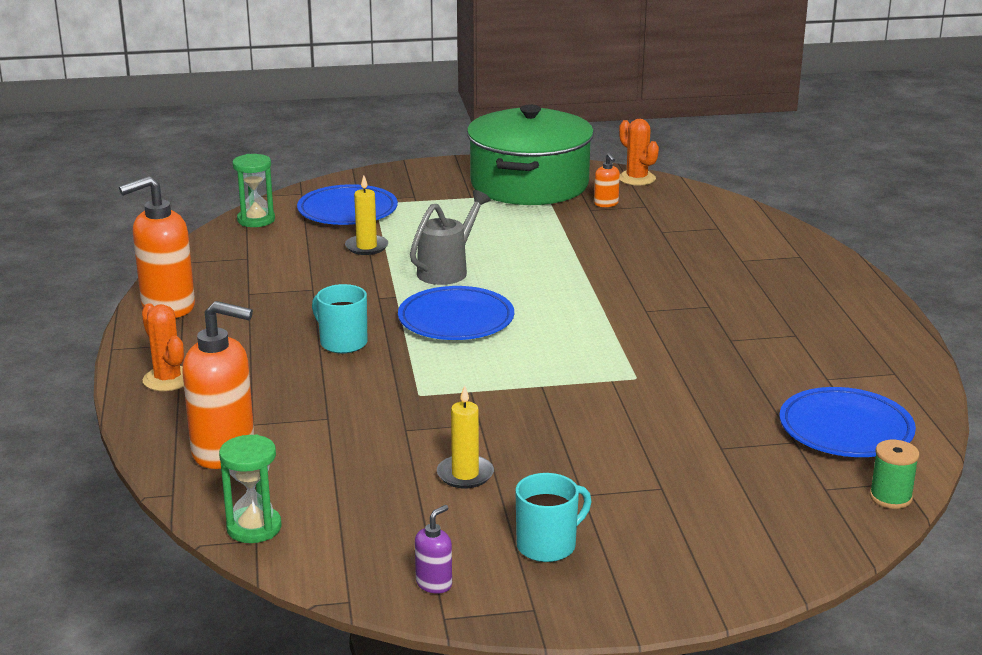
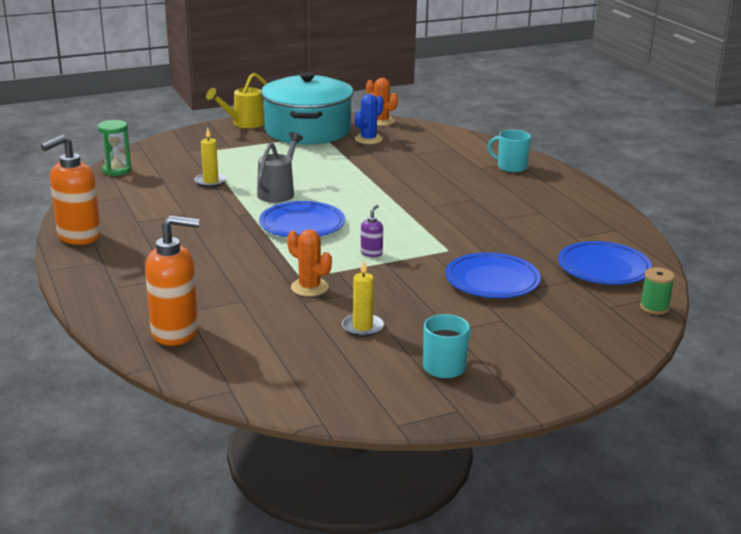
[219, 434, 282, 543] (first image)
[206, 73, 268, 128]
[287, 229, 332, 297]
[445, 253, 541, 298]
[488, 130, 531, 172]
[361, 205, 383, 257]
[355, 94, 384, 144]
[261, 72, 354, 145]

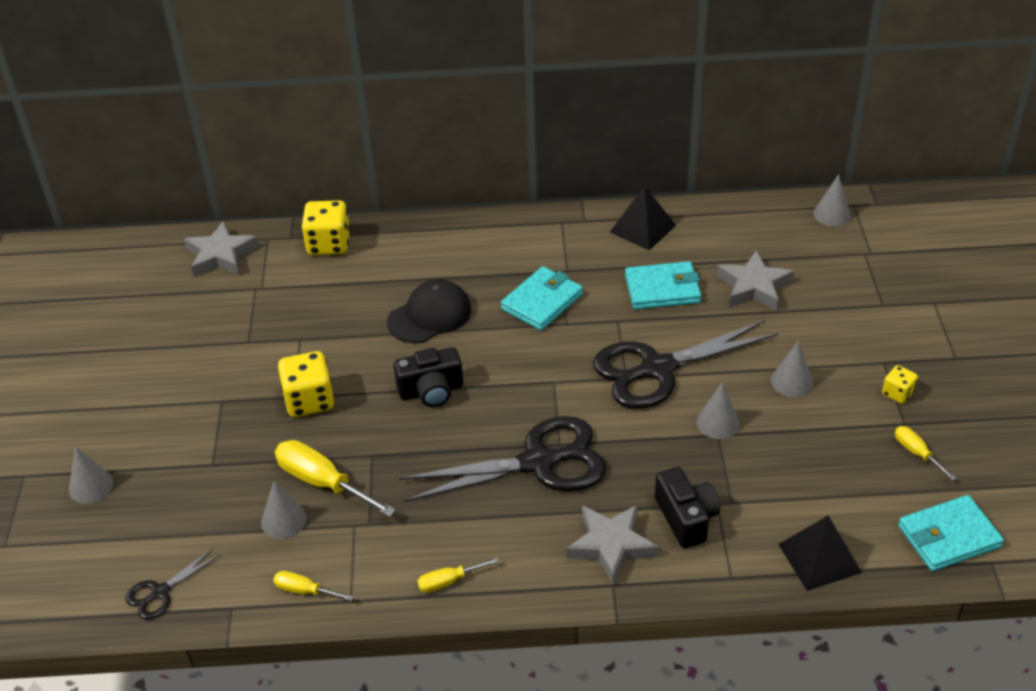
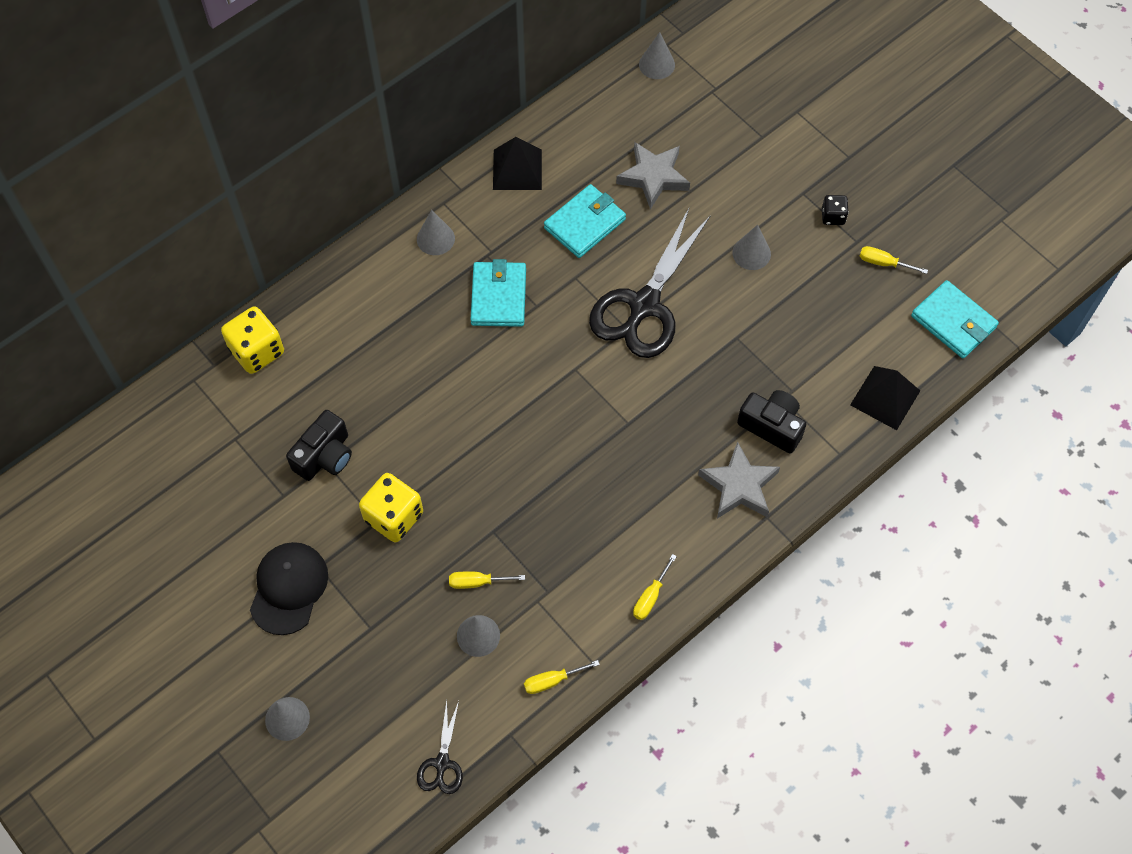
[184, 221, 258, 277] (first image)
[399, 416, 606, 502] (first image)
[250, 542, 328, 635]
[286, 410, 352, 481]
[417, 210, 455, 255]
[822, 195, 849, 225]
[911, 280, 999, 358]
[449, 571, 525, 589]

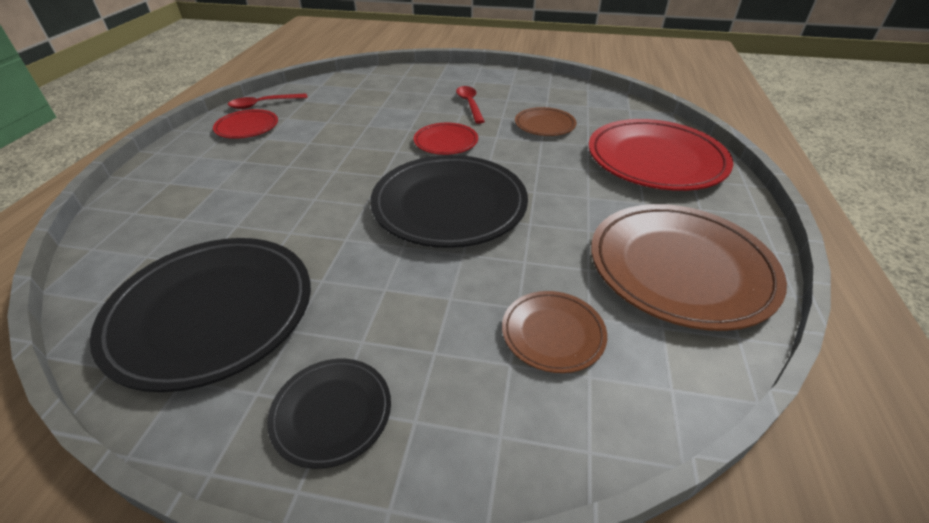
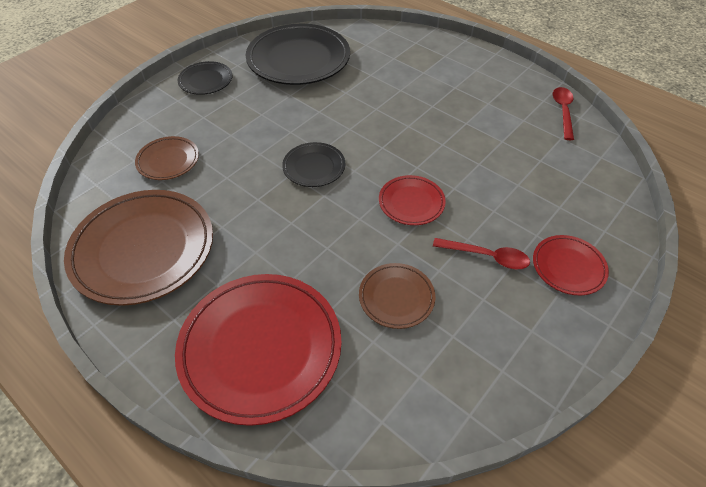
[533, 235, 609, 295]
[282, 142, 345, 187]

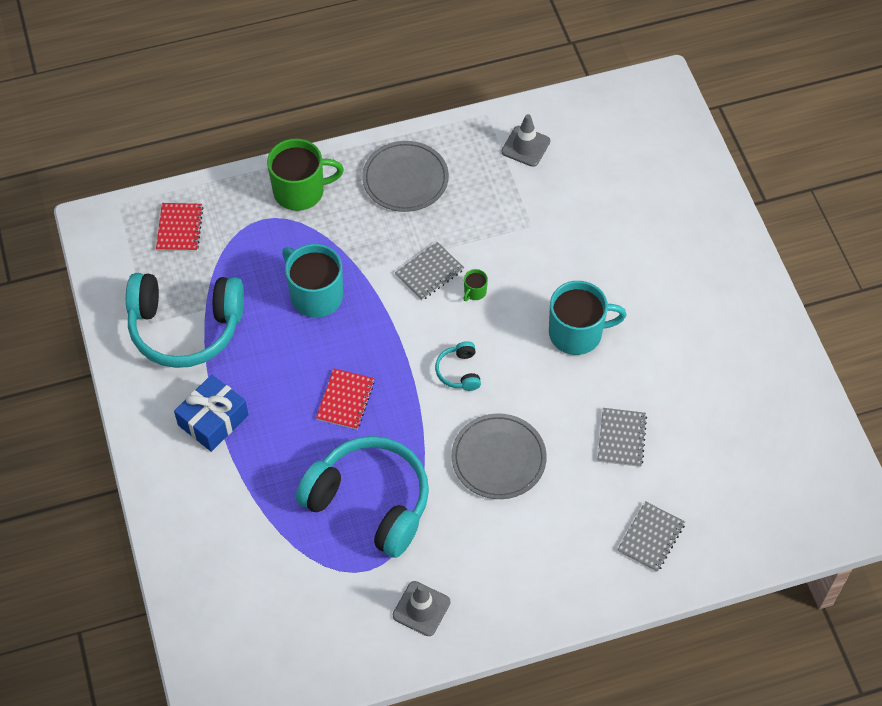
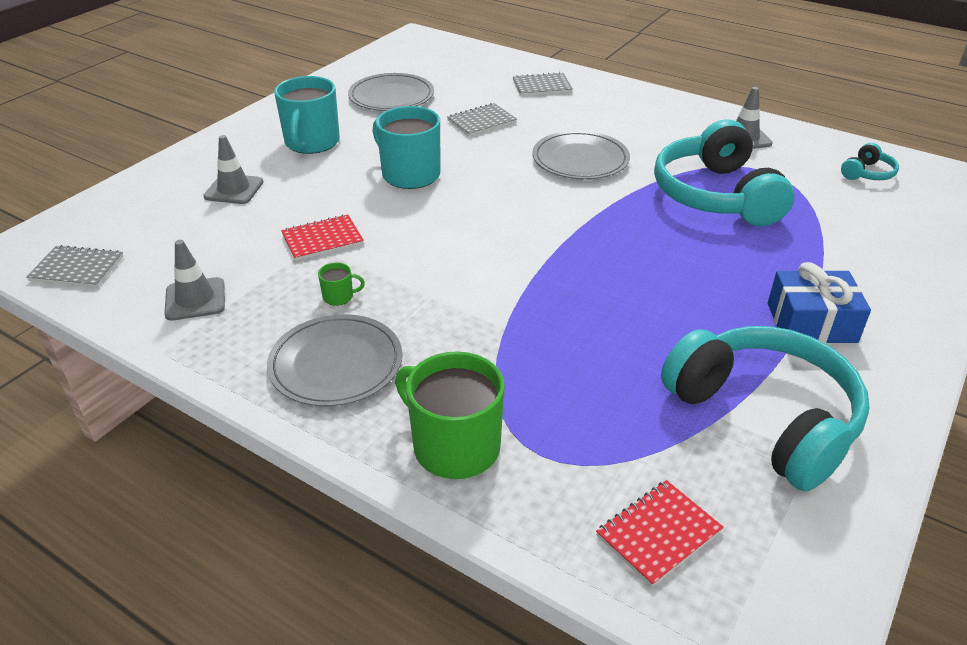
[203, 135, 263, 204]
[348, 73, 434, 111]
[274, 76, 340, 154]
[281, 214, 364, 261]
[27, 245, 123, 288]
[841, 143, 899, 180]
[318, 263, 365, 306]

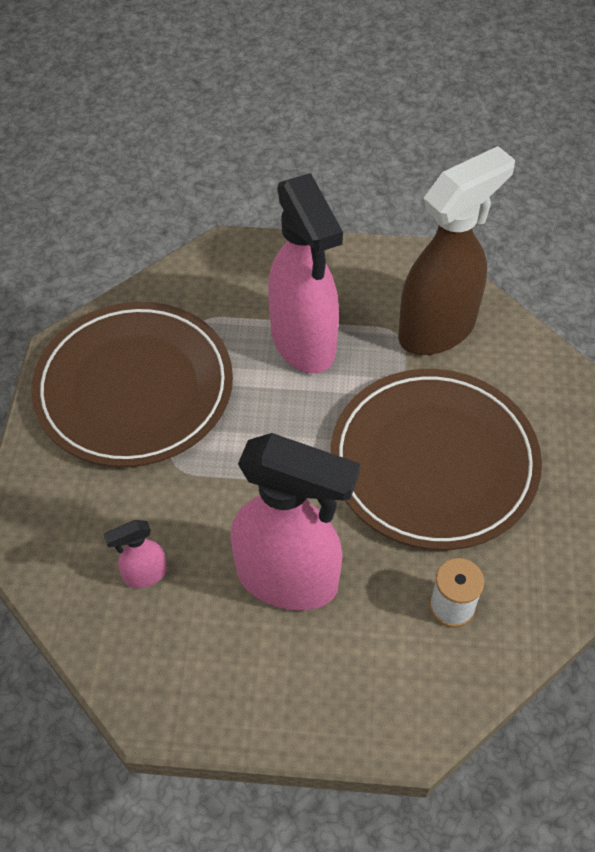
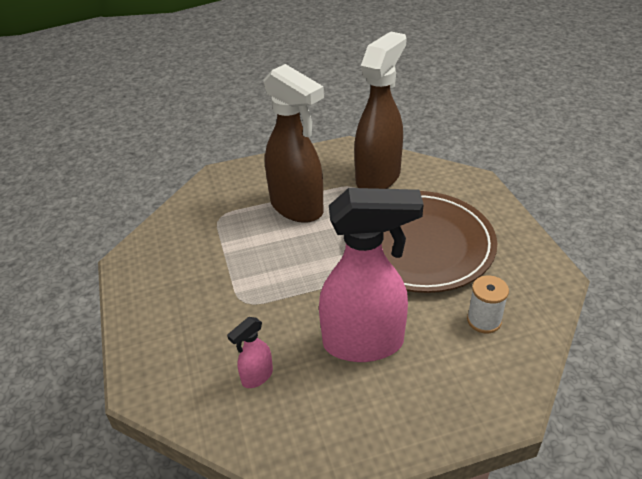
[31, 302, 233, 467] (first image)
[263, 64, 324, 223]

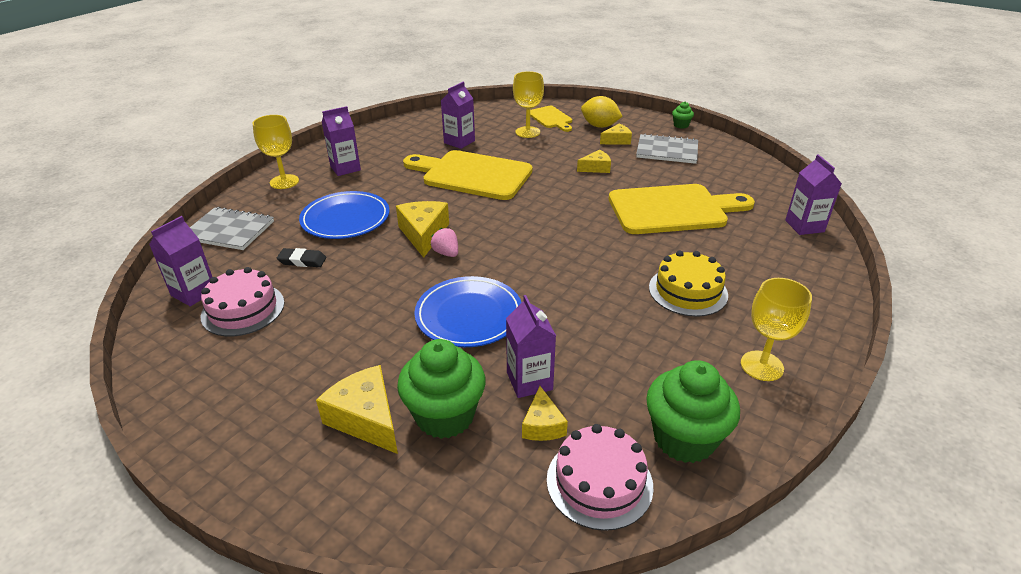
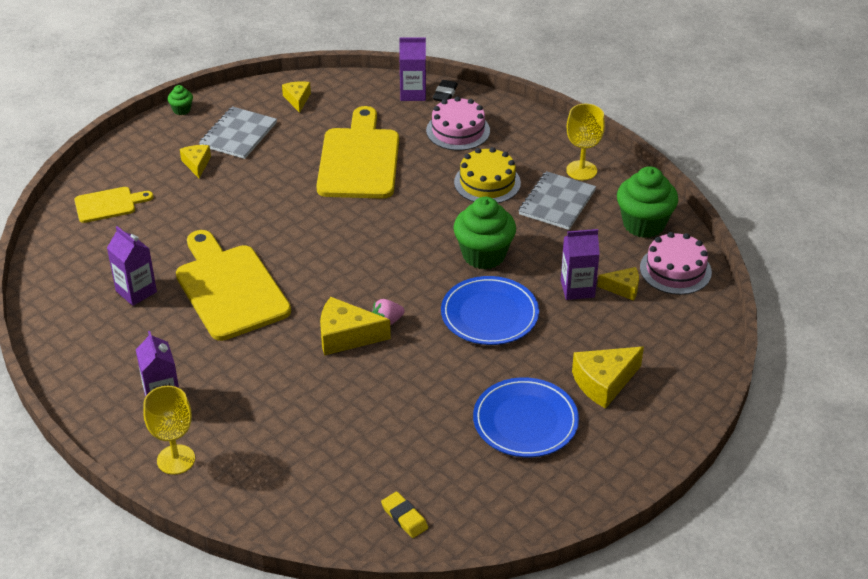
[513, 71, 544, 138] (first image)
[581, 96, 623, 128] (first image)
[519, 171, 596, 230]
[426, 96, 490, 151]
[433, 80, 458, 101]
[473, 377, 579, 457]
[453, 197, 516, 269]
[282, 81, 311, 113]
[381, 492, 428, 538]
[176, 230, 291, 341]

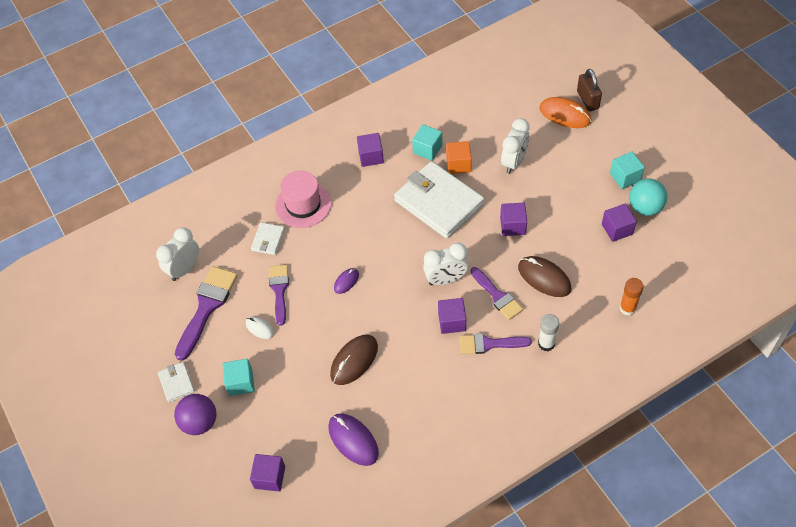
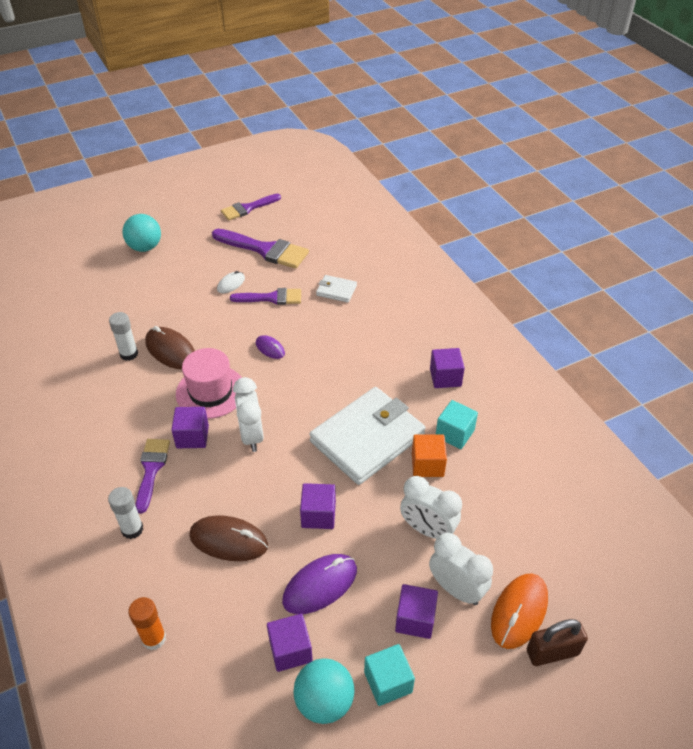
[158, 362, 195, 403] (first image)
[223, 359, 255, 396] (first image)
[109, 312, 138, 361]
[429, 533, 493, 605]
[395, 584, 438, 639]
[176, 348, 242, 419]
[282, 554, 357, 614]
[221, 194, 281, 220]
[122, 214, 161, 252]
[189, 515, 268, 561]

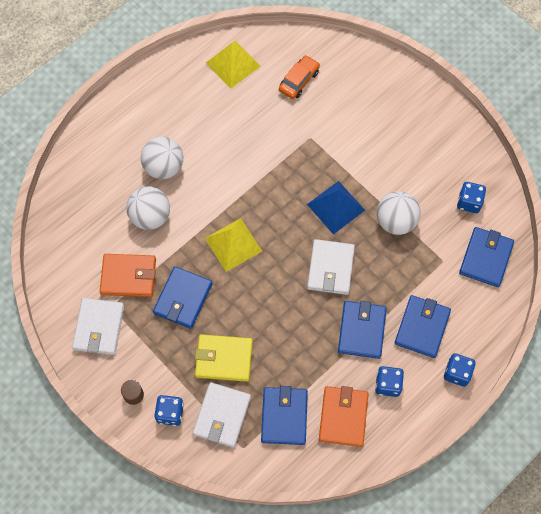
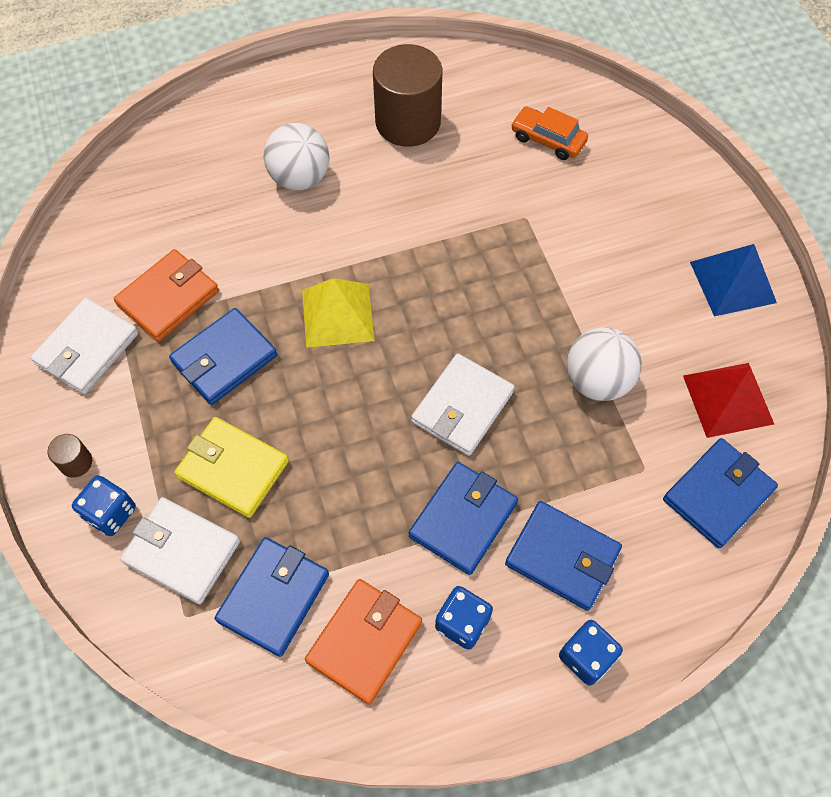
[126, 186, 170, 230] (first image)
[206, 41, 261, 89] (first image)
[373, 44, 443, 147]
[690, 244, 777, 316]
[683, 363, 774, 438]
[114, 249, 219, 342]
[120, 497, 240, 604]
[511, 106, 588, 160]
[505, 501, 622, 611]

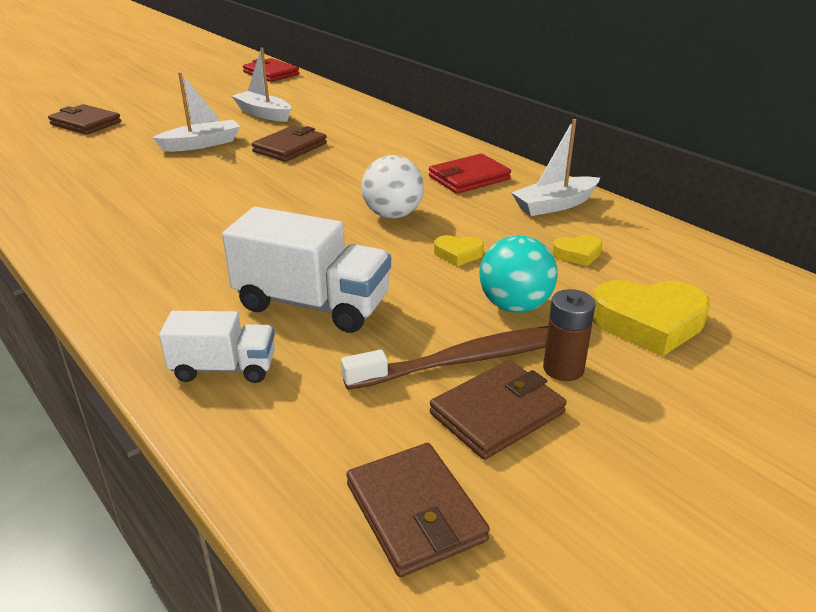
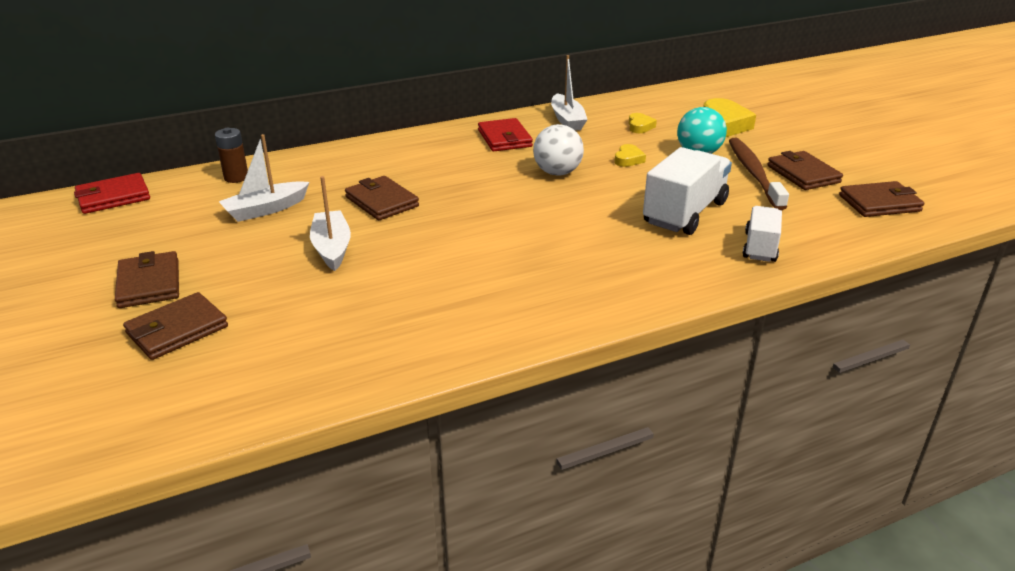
[115, 251, 179, 308]
[215, 128, 248, 183]

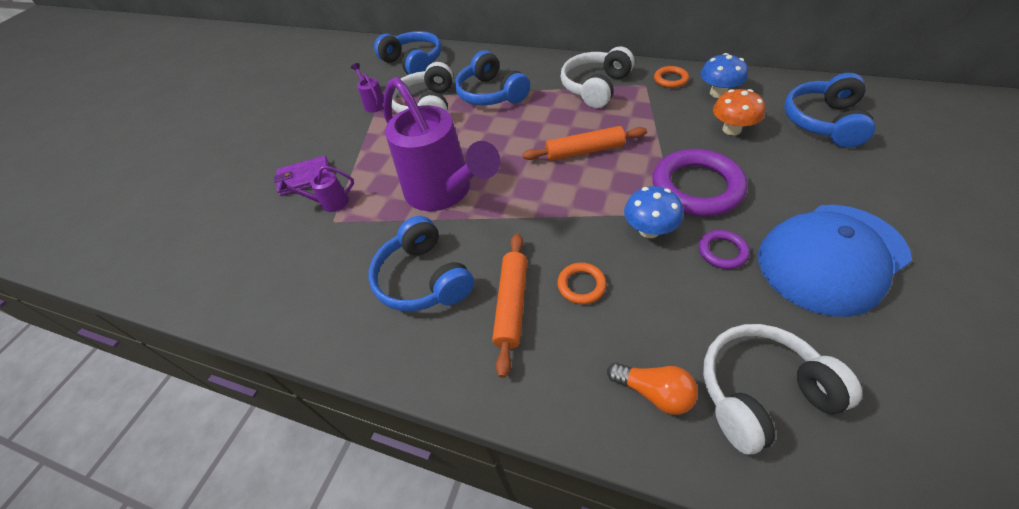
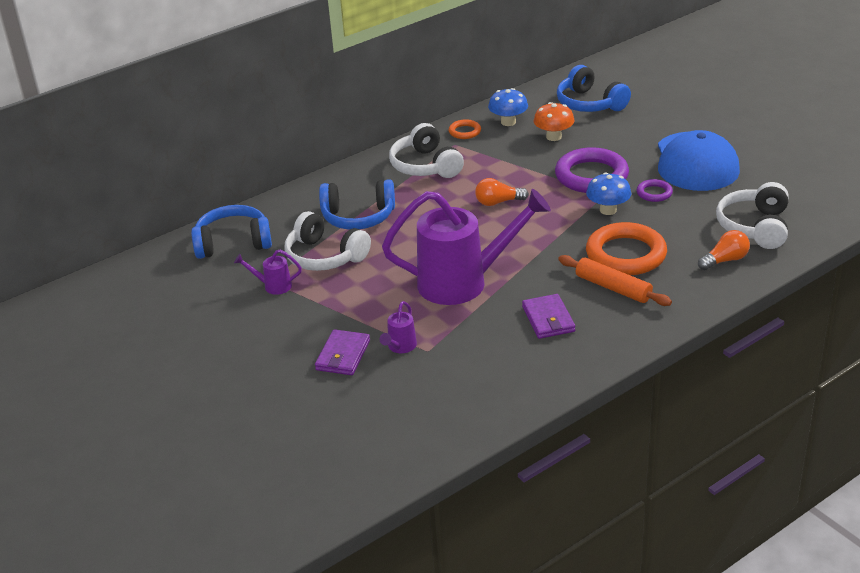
[522, 294, 575, 339]
[475, 178, 529, 206]
[586, 222, 667, 275]

